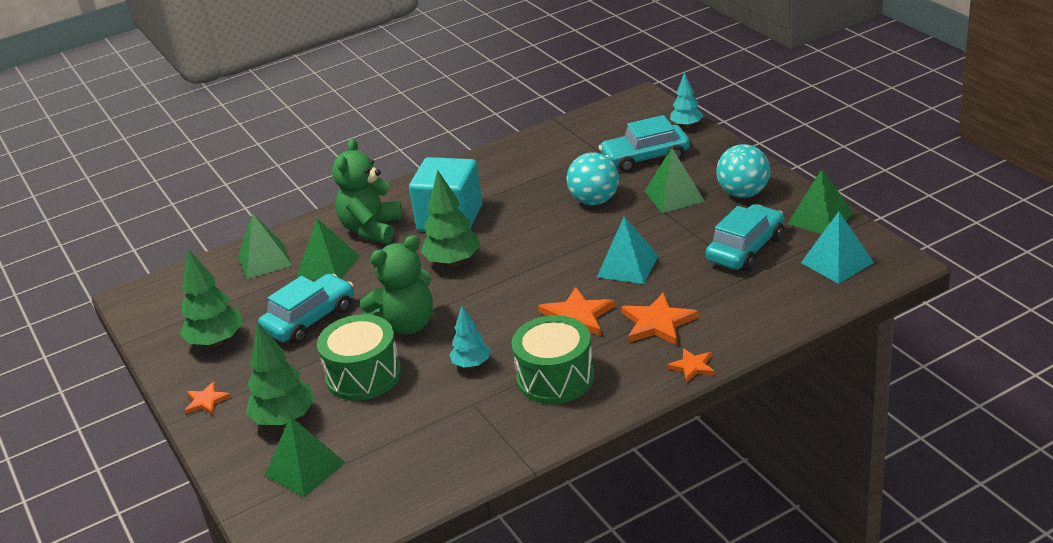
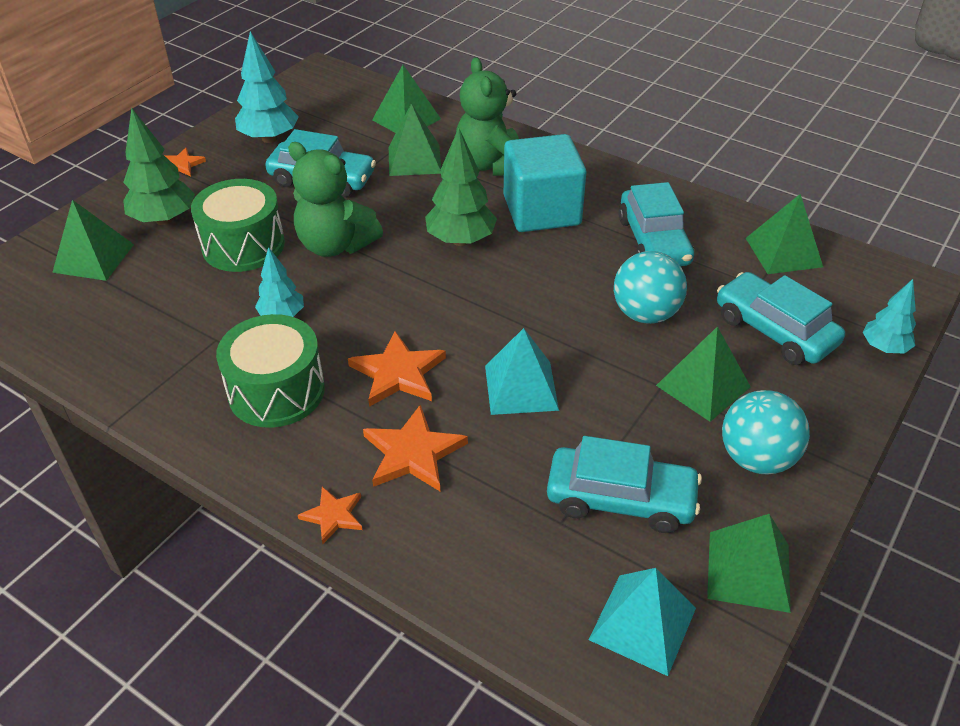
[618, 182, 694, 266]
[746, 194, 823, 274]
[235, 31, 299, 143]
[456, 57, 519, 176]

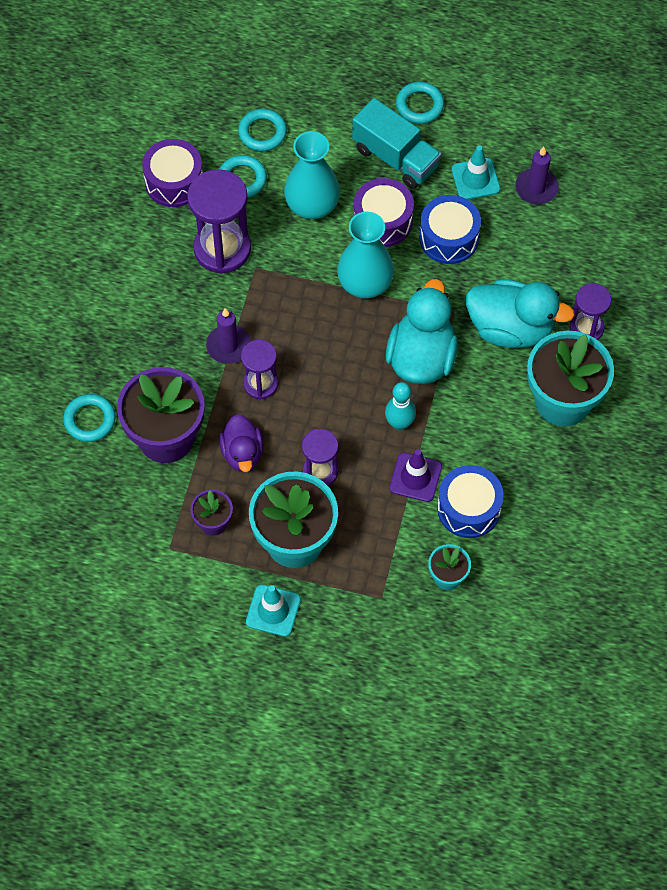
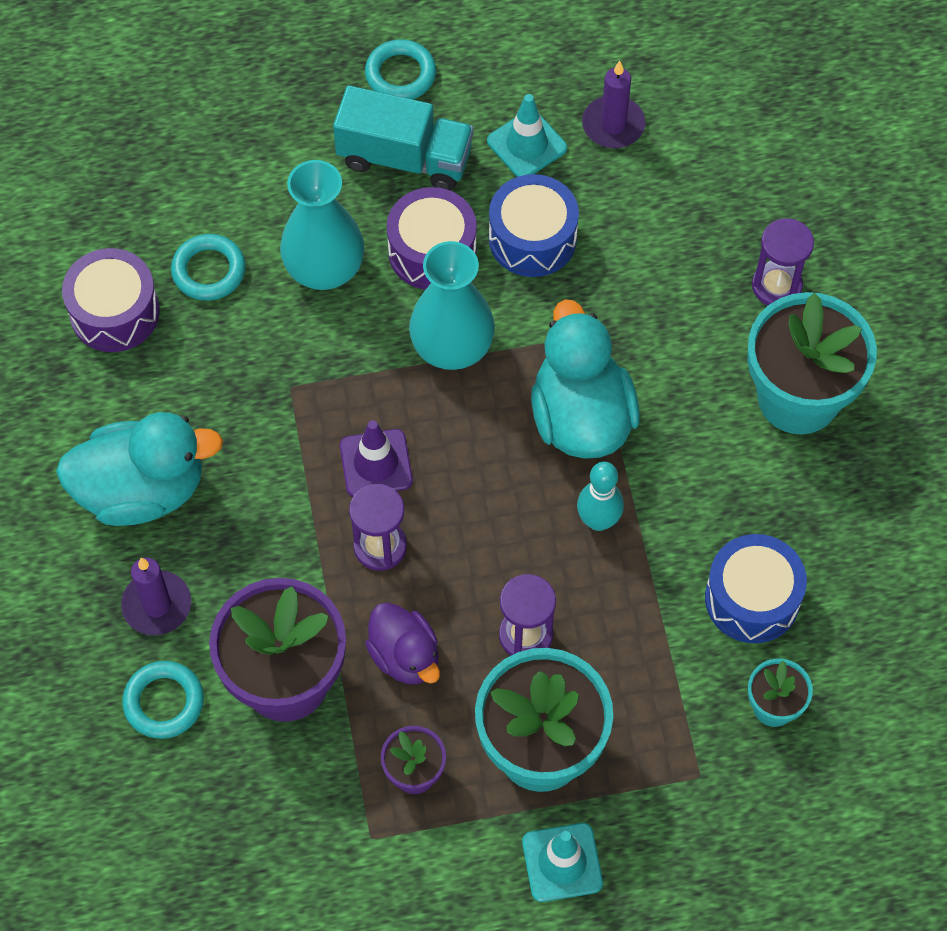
[187, 169, 251, 274] (first image)
[238, 109, 287, 151] (first image)
[121, 558, 191, 635]
[340, 420, 413, 497]
[56, 412, 223, 526]

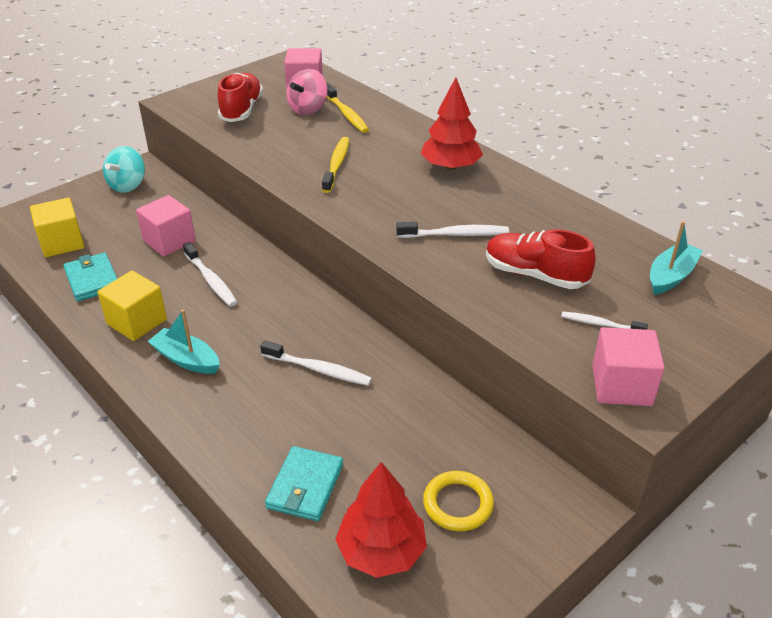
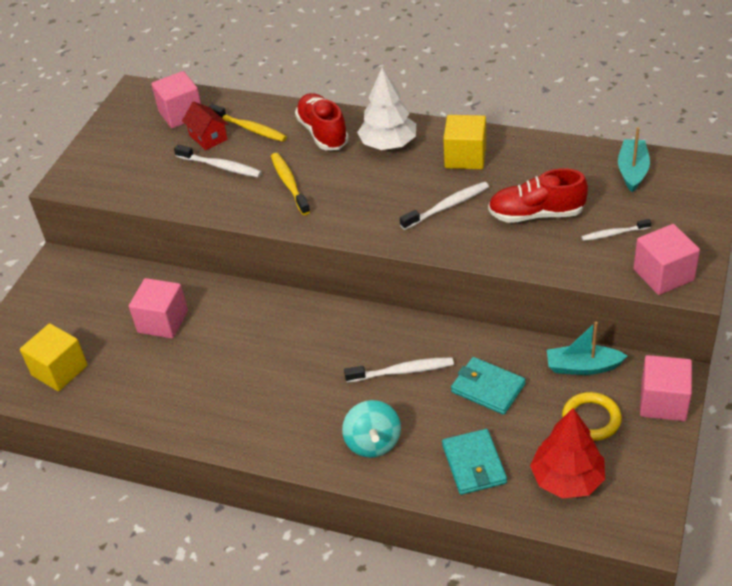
[640, 355, 692, 421]
[451, 357, 526, 415]
[443, 115, 486, 169]
[342, 400, 401, 458]
[547, 322, 627, 375]
[174, 144, 262, 178]
[295, 93, 349, 150]
[182, 101, 228, 150]
[357, 67, 416, 150]

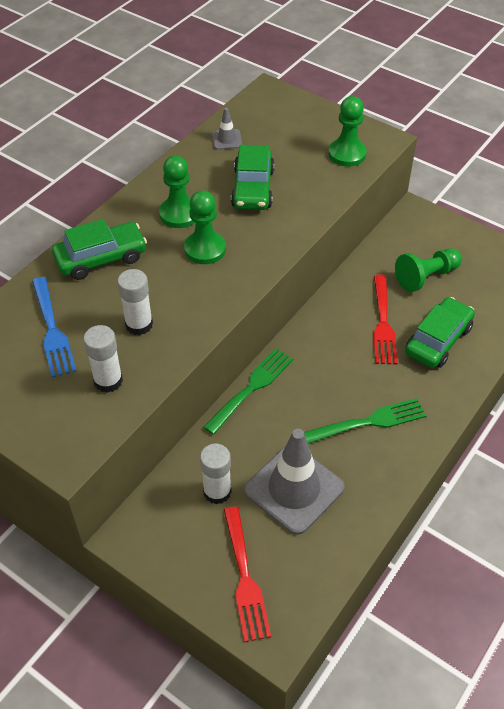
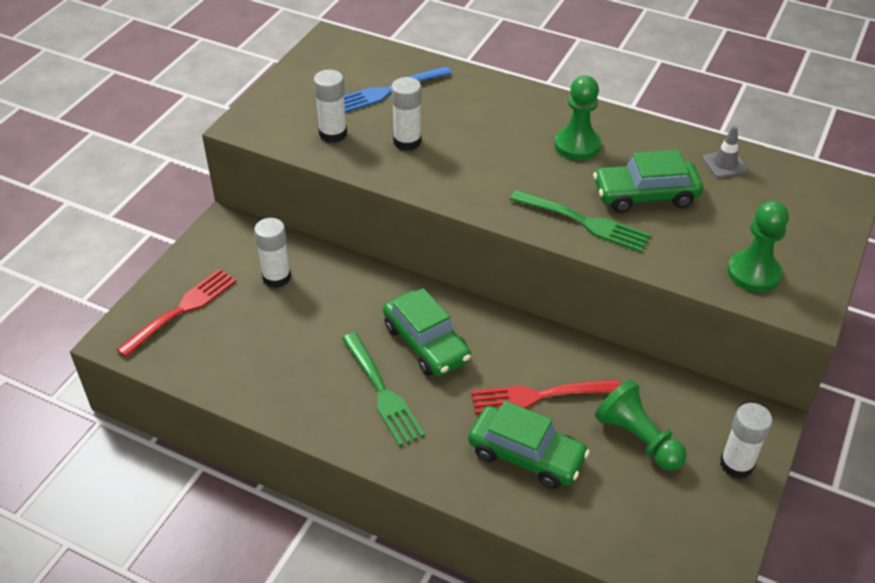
[184, 190, 226, 264] (first image)
[244, 429, 344, 535] (first image)
[720, 403, 773, 479]
[383, 288, 471, 376]
[510, 190, 651, 252]
[116, 269, 237, 357]

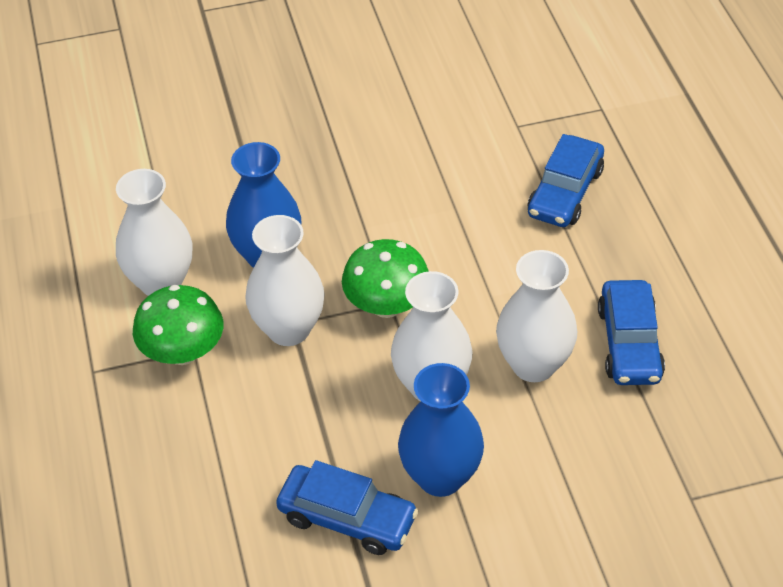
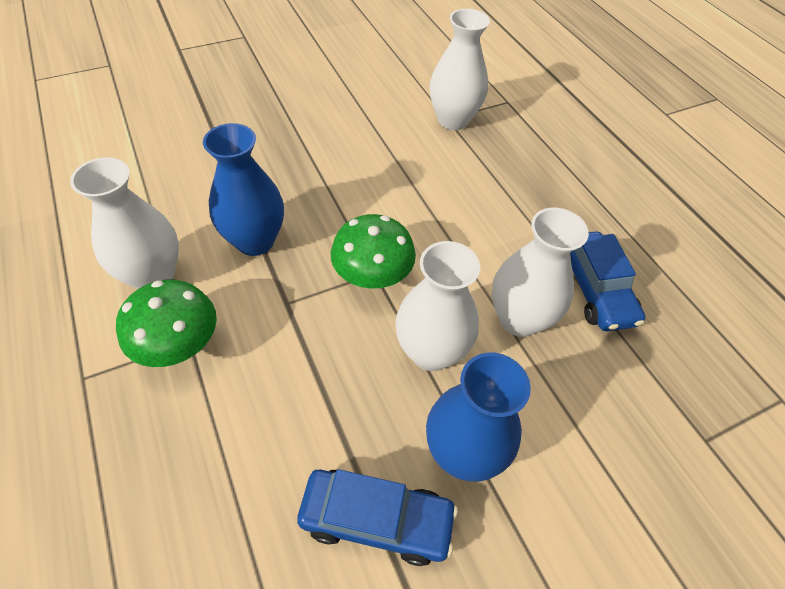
[528, 134, 604, 227] (first image)
[430, 9, 490, 130]

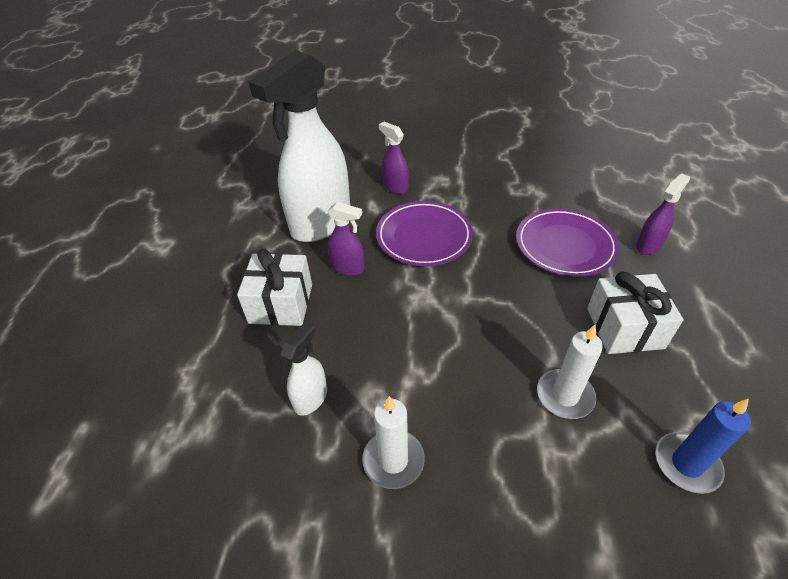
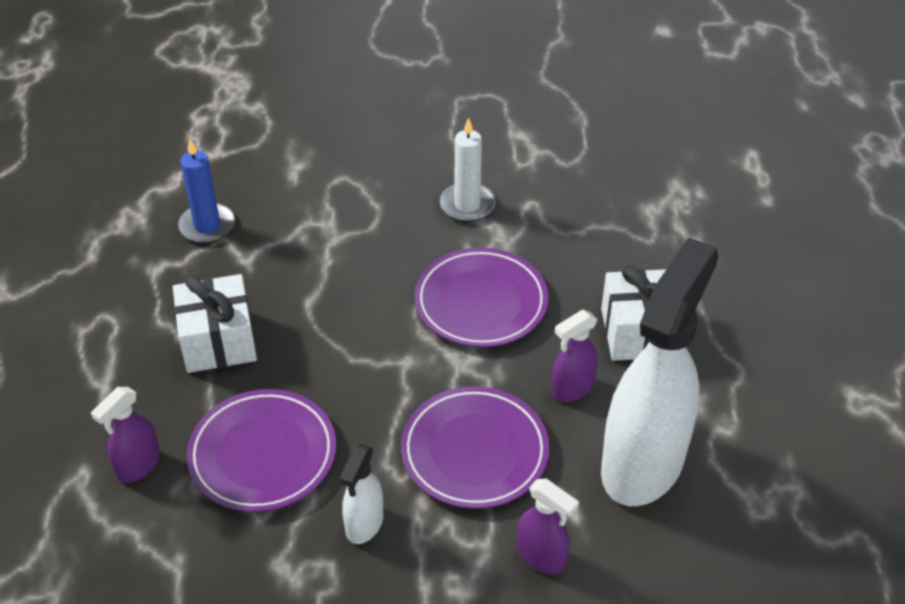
[537, 325, 603, 419] (first image)
[414, 247, 548, 347]
[339, 444, 383, 544]
[551, 310, 598, 402]

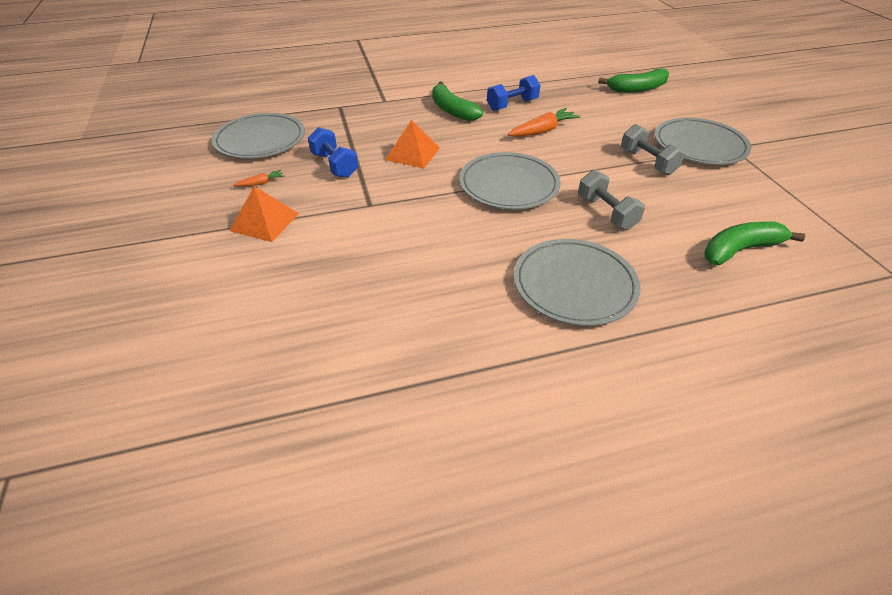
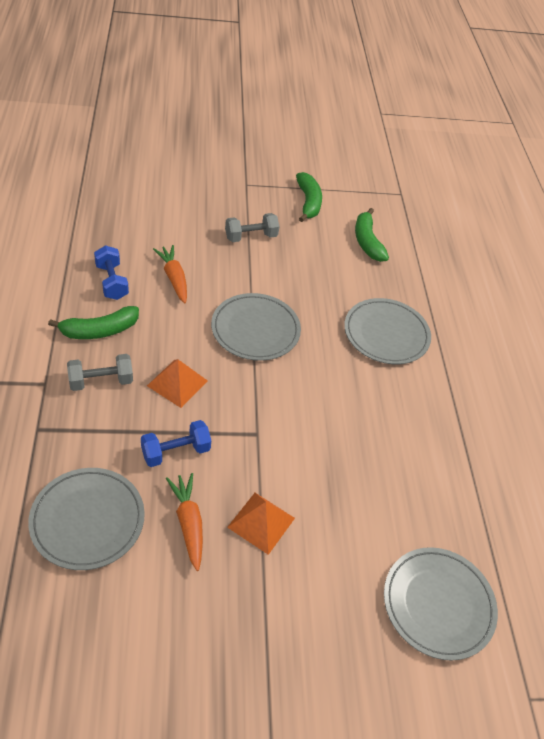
[67, 354, 133, 391]
[296, 172, 322, 222]
[384, 547, 498, 661]
[166, 473, 203, 571]

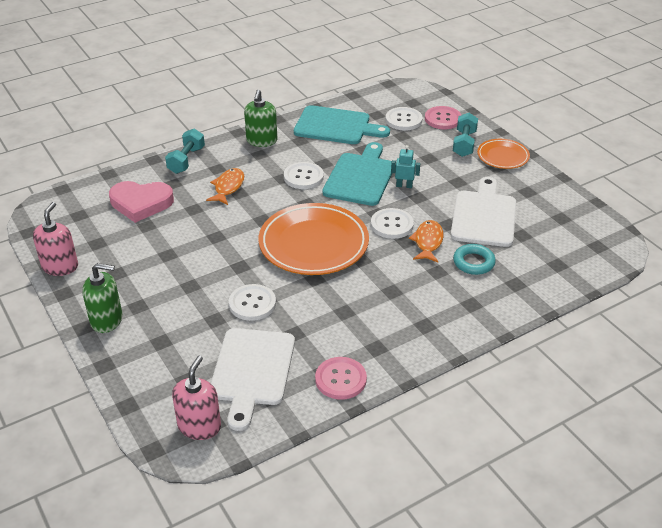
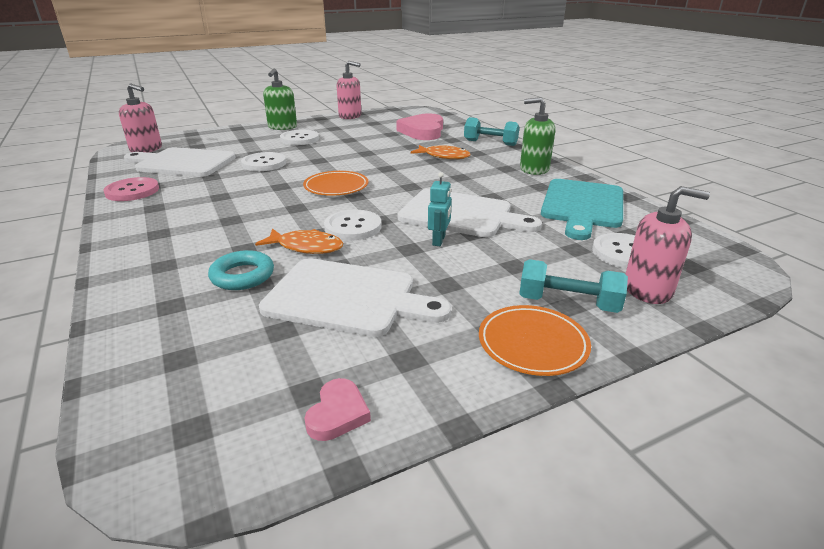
[304, 378, 371, 441]
[280, 130, 319, 145]
[626, 186, 710, 304]
[397, 189, 542, 237]
[303, 171, 368, 196]

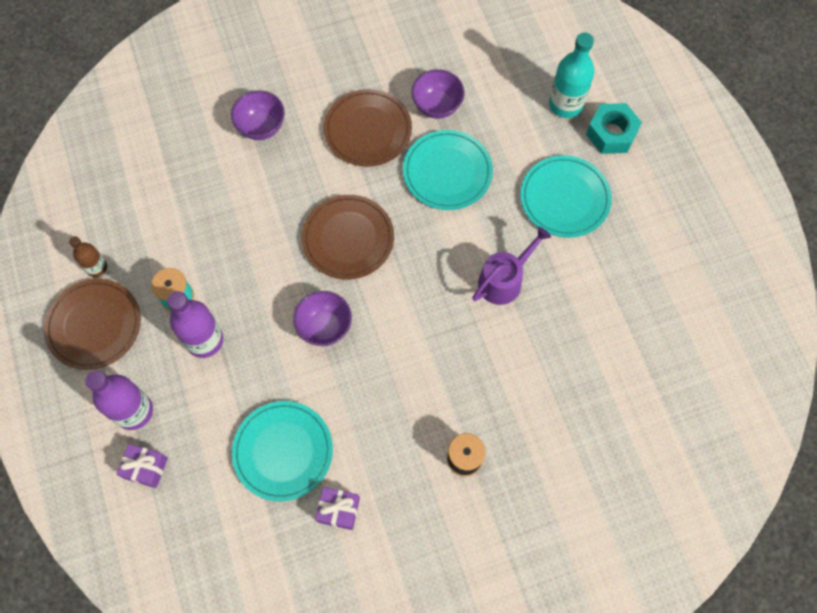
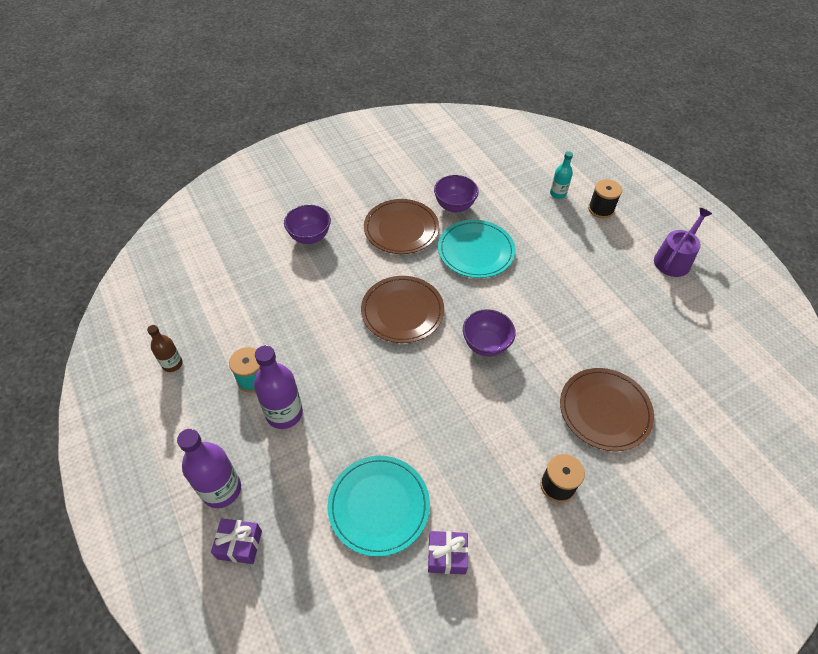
[520, 155, 612, 238] (first image)
[560, 368, 654, 451]
[463, 309, 516, 357]
[654, 208, 712, 277]
[588, 179, 622, 218]
[550, 151, 573, 199]

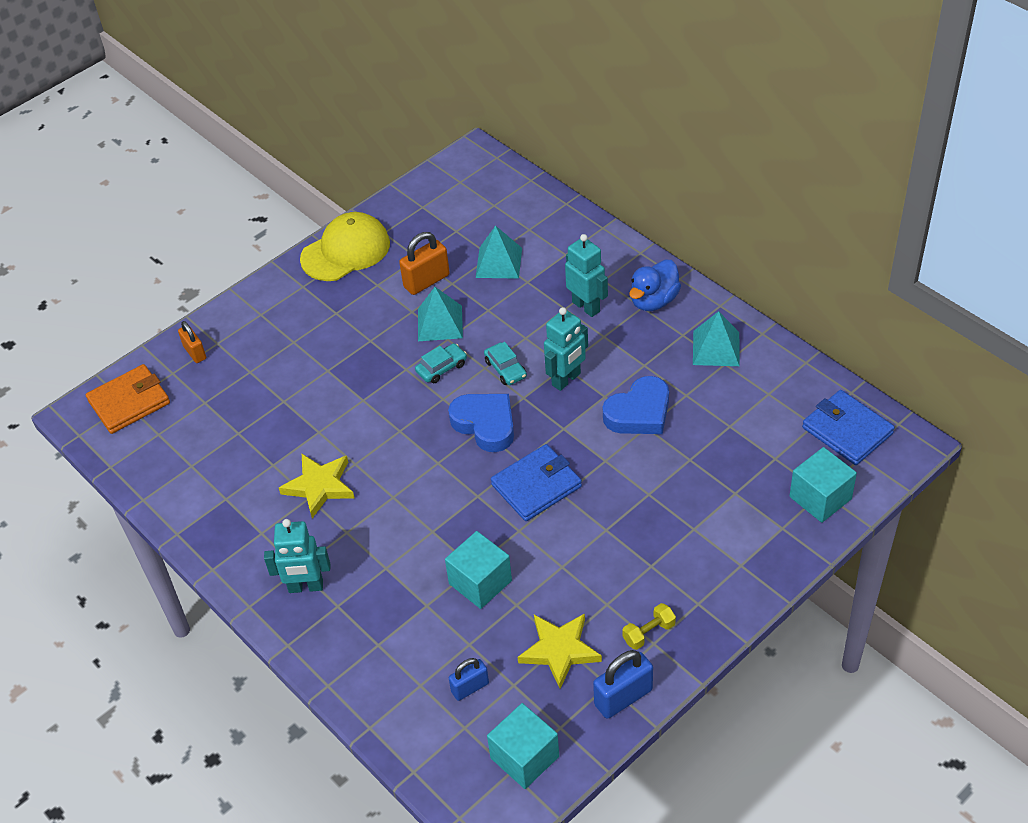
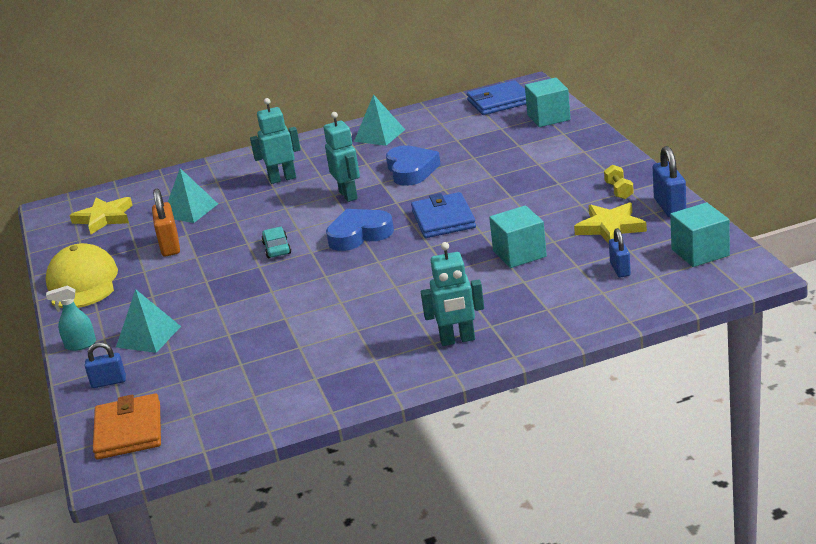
[484, 342, 527, 385] (first image)
[629, 260, 681, 311] (first image)
[46, 285, 96, 351]
[70, 197, 133, 234]
[116, 289, 181, 353]
[85, 342, 126, 388]
[421, 242, 484, 346]

